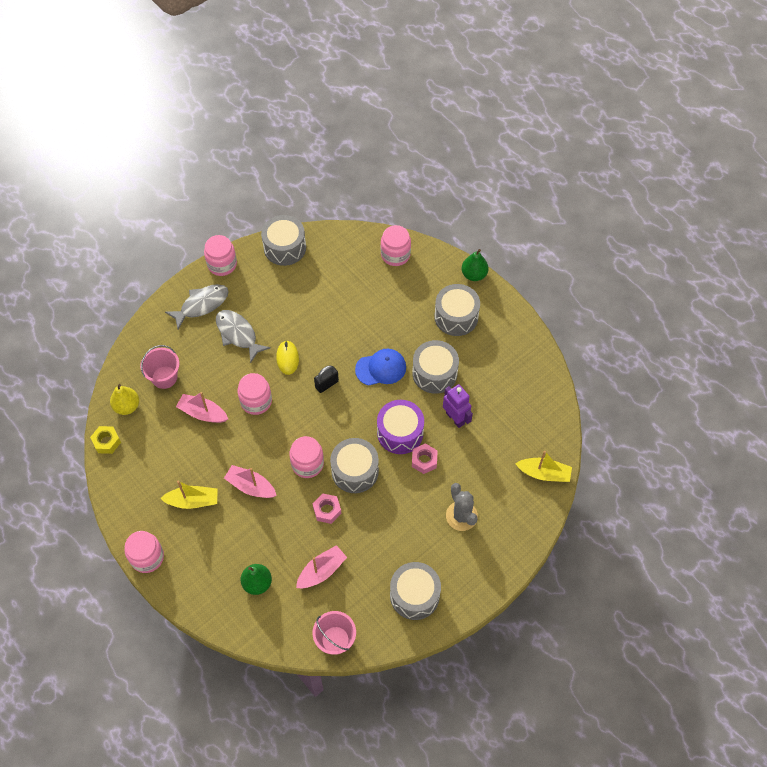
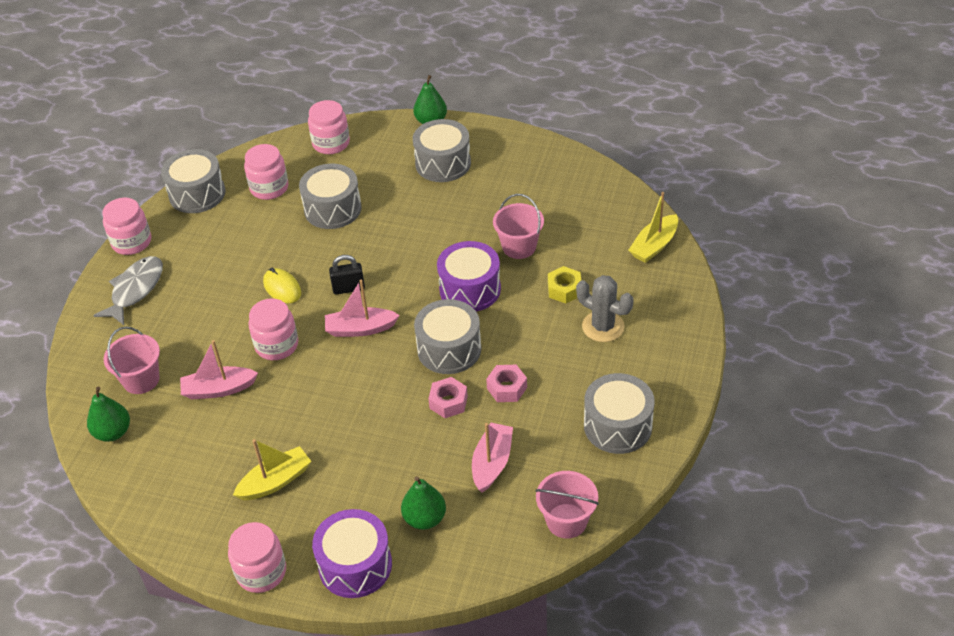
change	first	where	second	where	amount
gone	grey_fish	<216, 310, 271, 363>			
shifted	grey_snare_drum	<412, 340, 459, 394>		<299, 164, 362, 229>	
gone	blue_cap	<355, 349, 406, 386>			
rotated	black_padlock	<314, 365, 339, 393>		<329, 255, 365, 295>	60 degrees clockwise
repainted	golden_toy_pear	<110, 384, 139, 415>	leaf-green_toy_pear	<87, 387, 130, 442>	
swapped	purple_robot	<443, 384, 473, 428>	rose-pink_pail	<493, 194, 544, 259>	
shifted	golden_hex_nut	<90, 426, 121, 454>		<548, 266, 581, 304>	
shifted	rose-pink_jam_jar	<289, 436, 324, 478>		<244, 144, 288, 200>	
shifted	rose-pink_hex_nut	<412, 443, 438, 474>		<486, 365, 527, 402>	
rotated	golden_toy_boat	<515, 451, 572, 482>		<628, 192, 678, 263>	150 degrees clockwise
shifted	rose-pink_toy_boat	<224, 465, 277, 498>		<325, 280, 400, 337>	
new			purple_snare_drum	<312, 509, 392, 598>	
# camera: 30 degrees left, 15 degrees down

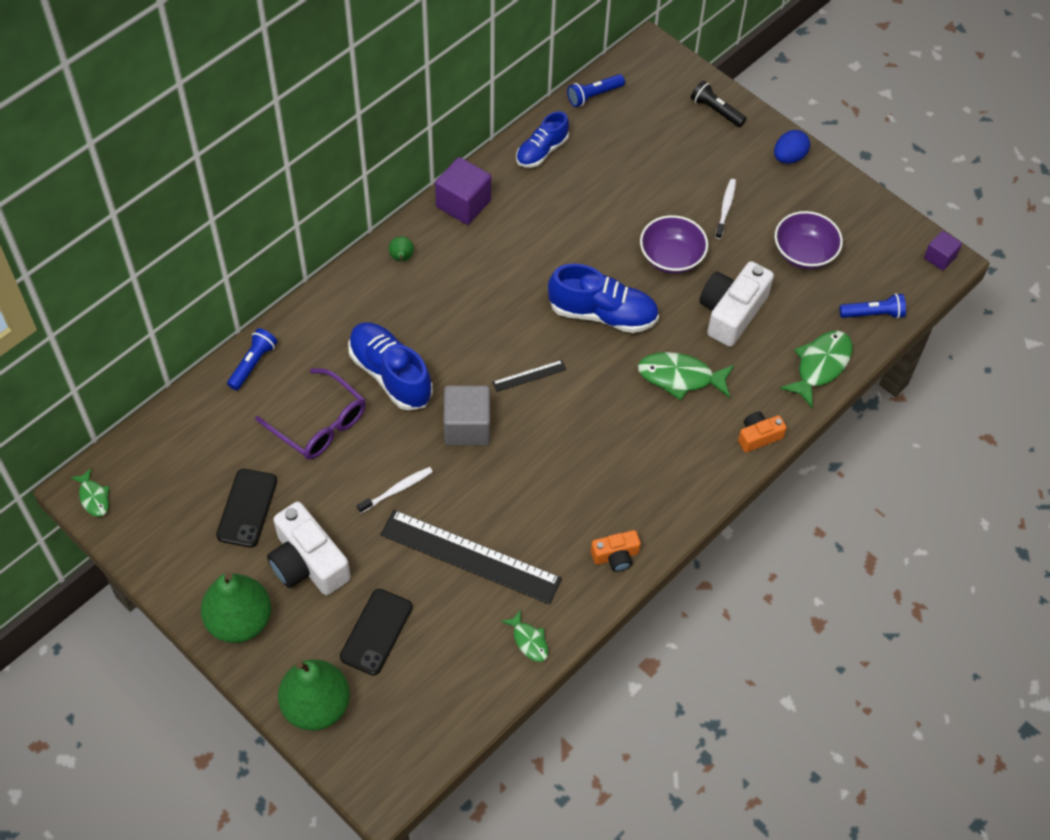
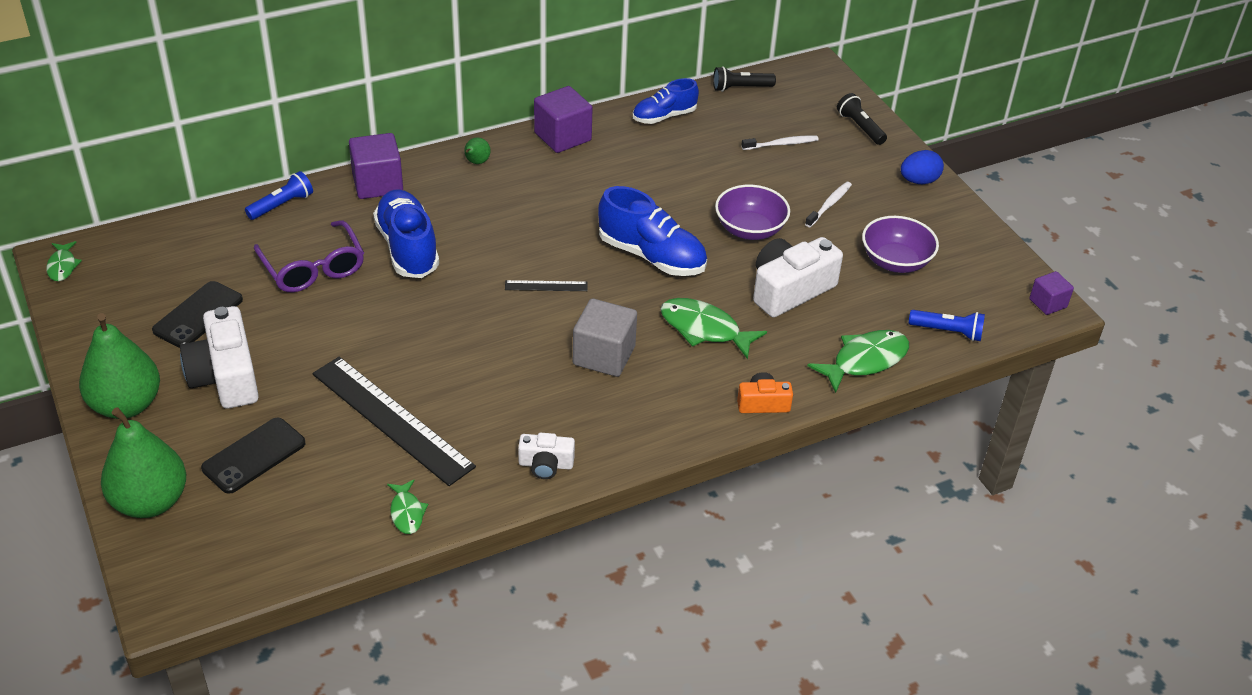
change	first	where	second	where	amount
repainted	blue_flashlight	<567, 74, 625, 107>	black_flashlight	<713, 66, 776, 92>	
shifted	grey_solid_cube	<443, 385, 490, 445>		<573, 298, 637, 377>	
shifted	pure_white_dental_brush	<357, 467, 433, 513>		<741, 136, 819, 150>	
repainted	bright_orange_compact_camera	<591, 530, 641, 572>	pure_white_compact_camera	<518, 433, 575, 479>	
new			purple_solid_cube	<349, 133, 403, 199>	
# camera: 20 degrees right, 15 degrees down

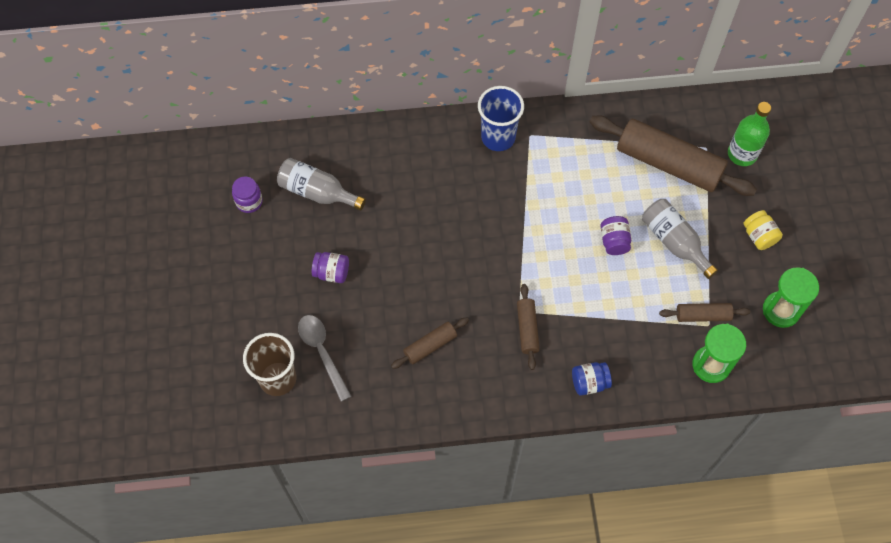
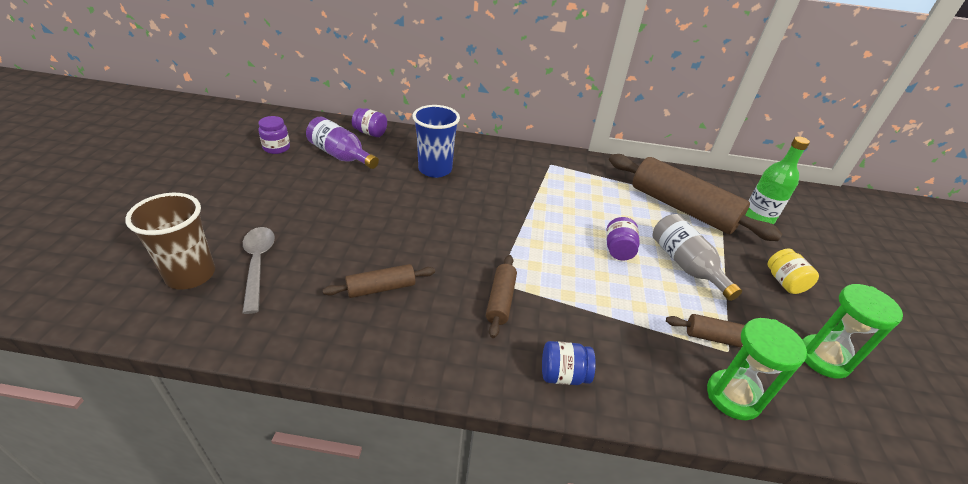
change	first	where	second	where	amount
shifted	blue_cup	<478, 86, 524, 151>		<412, 105, 460, 178>	
repainted	grey_bottle	<277, 158, 366, 210>	purple_bottle	<306, 116, 379, 169>	
shifted	purple_jam_jar	<312, 252, 349, 283>		<352, 108, 387, 137>	
# camera: 10 degrees right, 25 degrees down

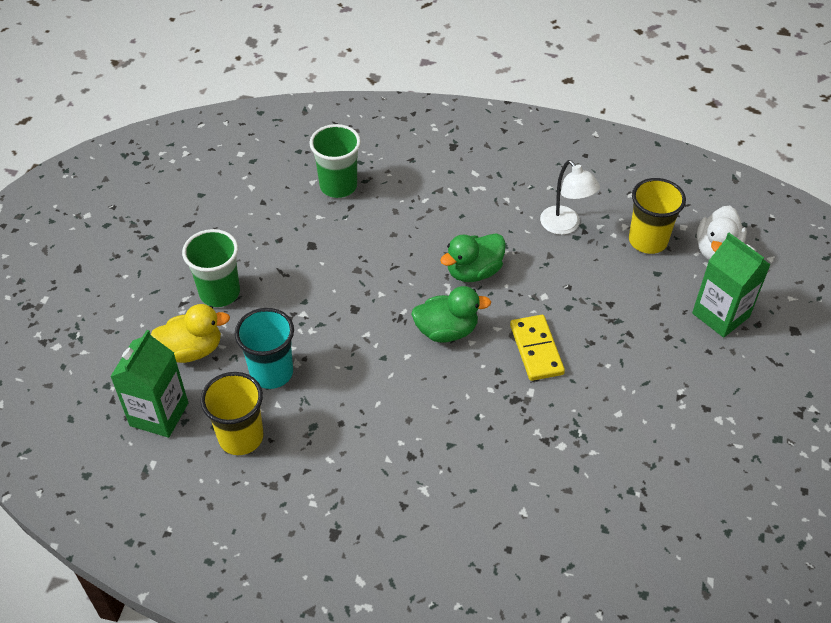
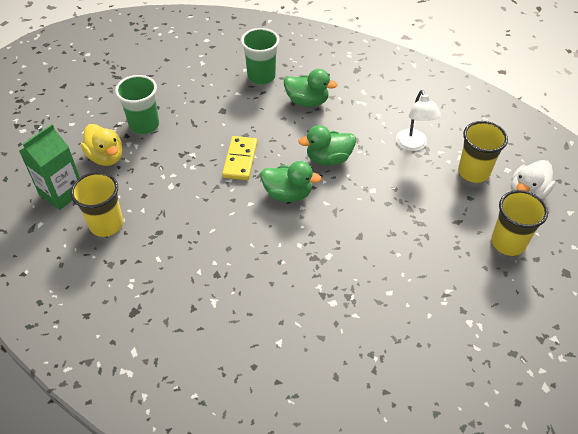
change	first	where	second	where	amount
swapped	leaf-green_milk_carton	<692, 233, 771, 338>	golden_cup	<491, 190, 548, 256>	
rotated	golden_duck	<151, 304, 230, 363>		<81, 124, 122, 166>	45 degrees clockwise
gone	teal_cup	<235, 308, 294, 389>			
shifted	golden_domino	<510, 315, 565, 381>		<222, 136, 258, 180>	
new			leaf-green_duck	<284, 69, 338, 107>	
# camera: 20 degrees right, 0 degrees up

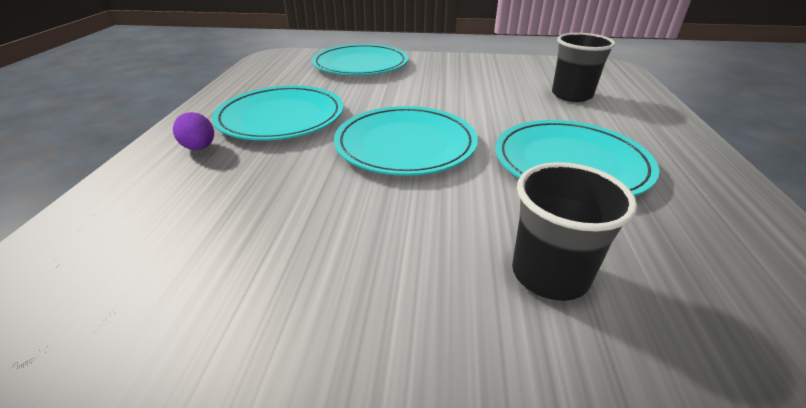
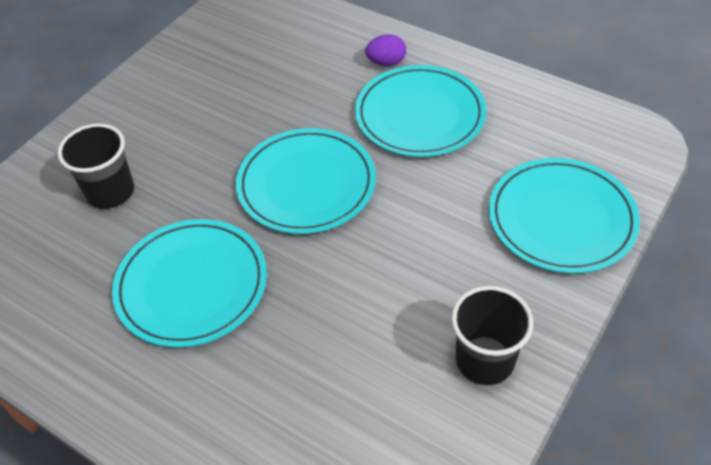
change	first	where	second	where	amount
shifted	black_cup	<552, 33, 616, 102>		<451, 286, 533, 385>	
# camera: 120 degrees right, 15 degrees up

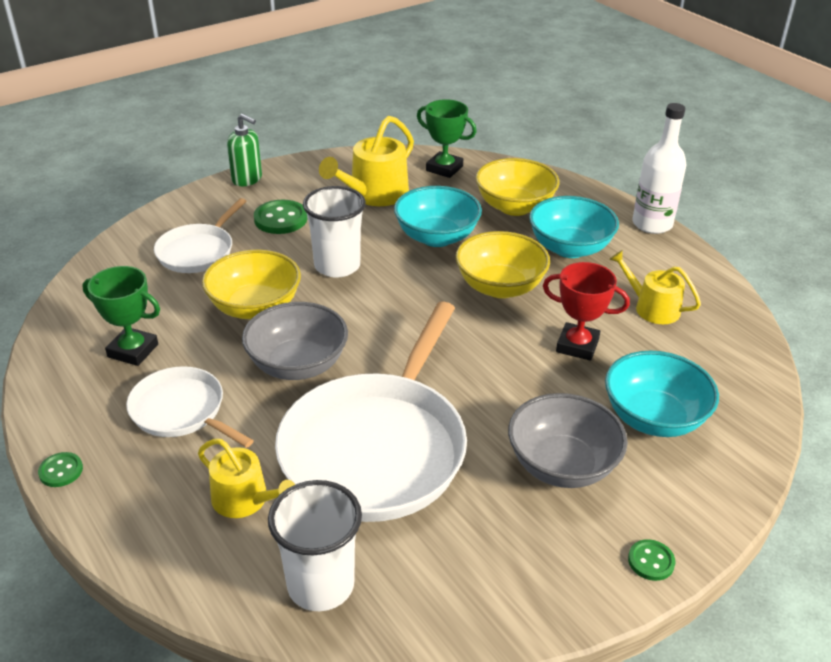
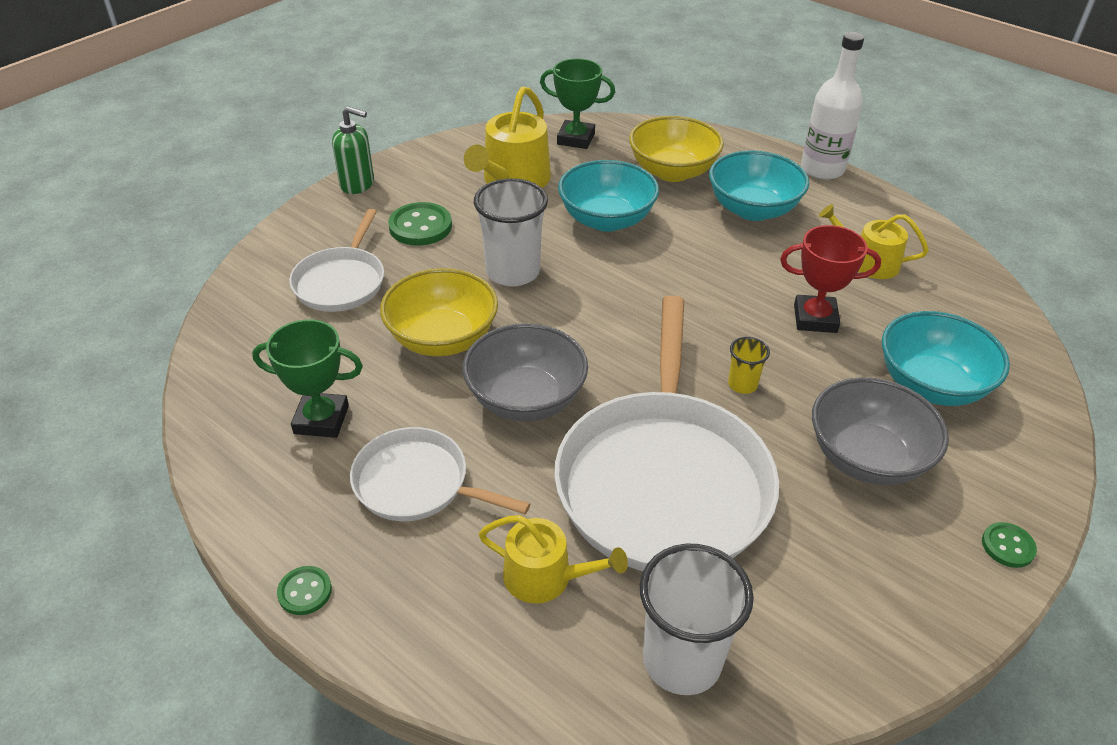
change	first	where	second	where	amount
gone	golden_serving_bowl	<456, 231, 550, 298>			
new			golden_cup	<728, 337, 770, 394>	
# camera: 15 degrees left, 5 degrees up

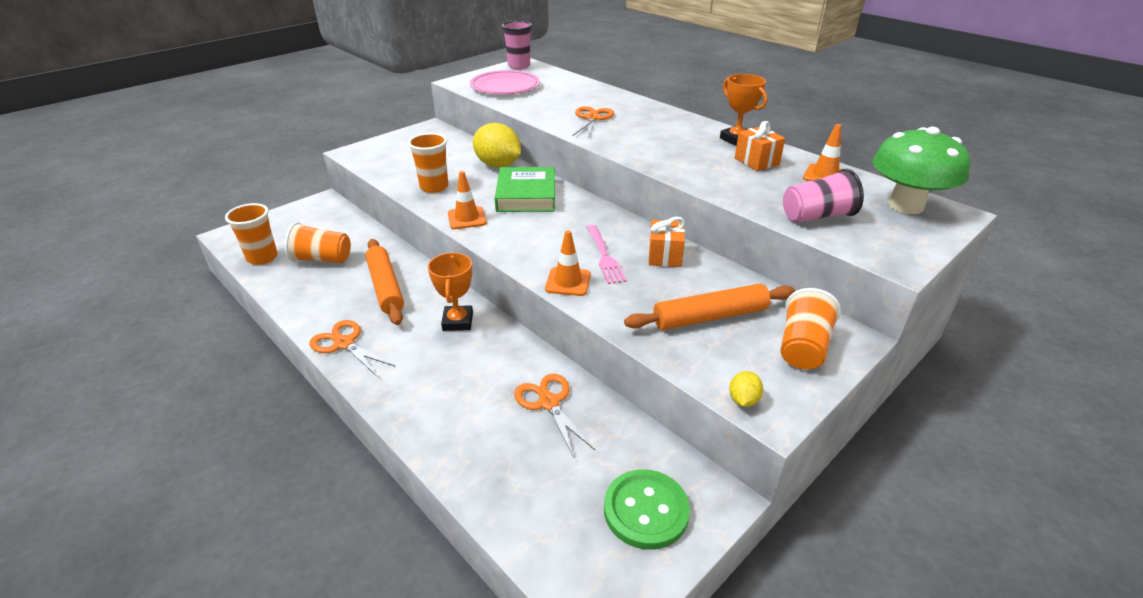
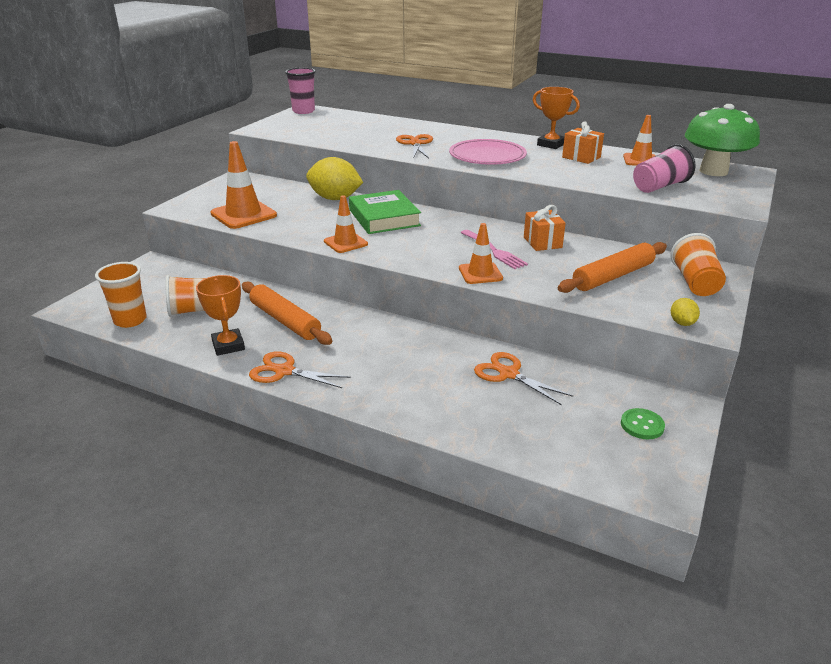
change	first	where	second	where	amount
shifted	rose-pink_dinner_plate	<470, 70, 540, 95>		<449, 139, 527, 165>	
gone	bright_orange_cup	<408, 133, 448, 193>			
shifted	bright_orange_trophy	<428, 253, 473, 331>		<196, 275, 245, 356>	
scaled	leaf-green_shirt_button	<604, 469, 690, 550>		<621, 408, 665, 439>	x0.58
new			bright_orange_road_cone	<210, 141, 277, 229>	
# camera: 20 degrees left, 5 degrees down

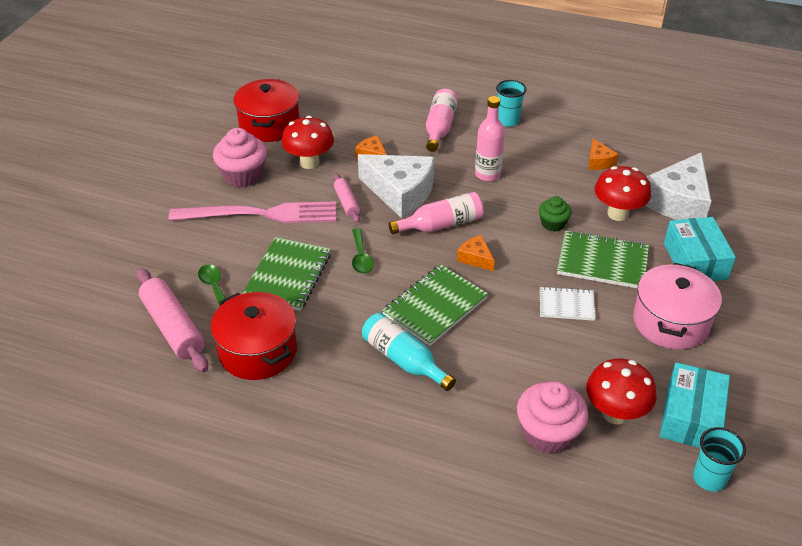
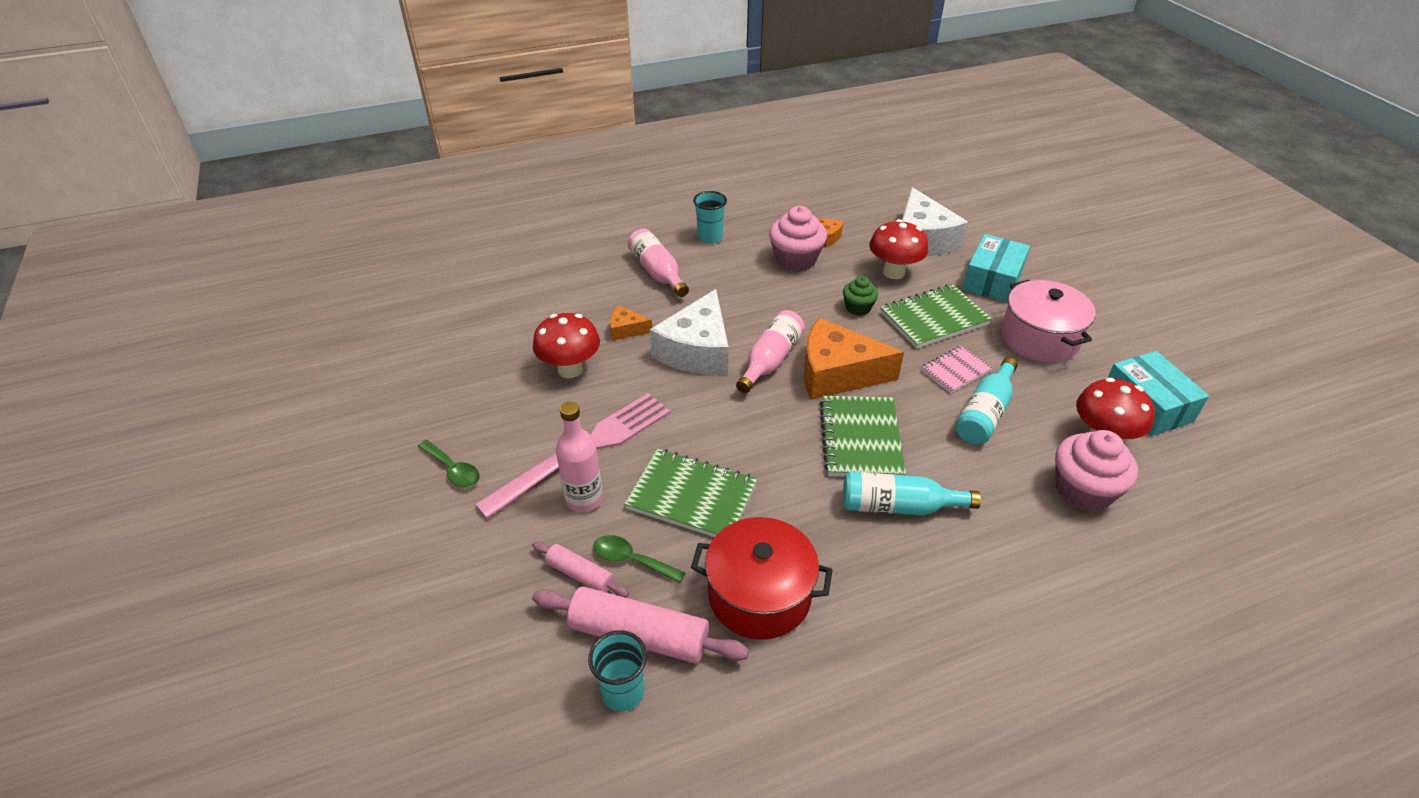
change	first	where	second	where	amount
gone	red_cooking_pot	<234, 79, 300, 142>			
shifted	rose-pink_bottle	<475, 96, 505, 181>		<556, 401, 603, 512>	
shifted	rose-pink_fairy_cake	<213, 128, 267, 187>		<769, 206, 827, 272>	
rotated	pure_white_piece_of_cheese	<358, 154, 434, 218>		<650, 289, 729, 375>	120 degrees clockwise
shifted	rose-pink_dough_roller	<334, 173, 360, 223>		<532, 541, 629, 597>	
rotated	teal_box	<664, 217, 736, 281>		<962, 234, 1030, 303>	75 degrees clockwise
shifted	leaf-green_tablespoon	<352, 228, 374, 274>		<418, 440, 480, 487>	
scaled	bright_orange_piece_of_cheese	<457, 235, 495, 271>		<804, 318, 904, 400>	x2.14
rotated	leaf-green_notepad	<242, 237, 331, 311>		<624, 449, 757, 537>	45 degrees counterclockwise
repainted	pure_white_notepad	<540, 286, 596, 321>	rose-pink_notepad	<921, 346, 992, 393>	
shifted	teal_cup	<693, 427, 746, 491>		<588, 630, 647, 712>	
new			teal_bottle	<955, 357, 1018, 445>	
# camera: 40 degrees left, 0 degrees up

